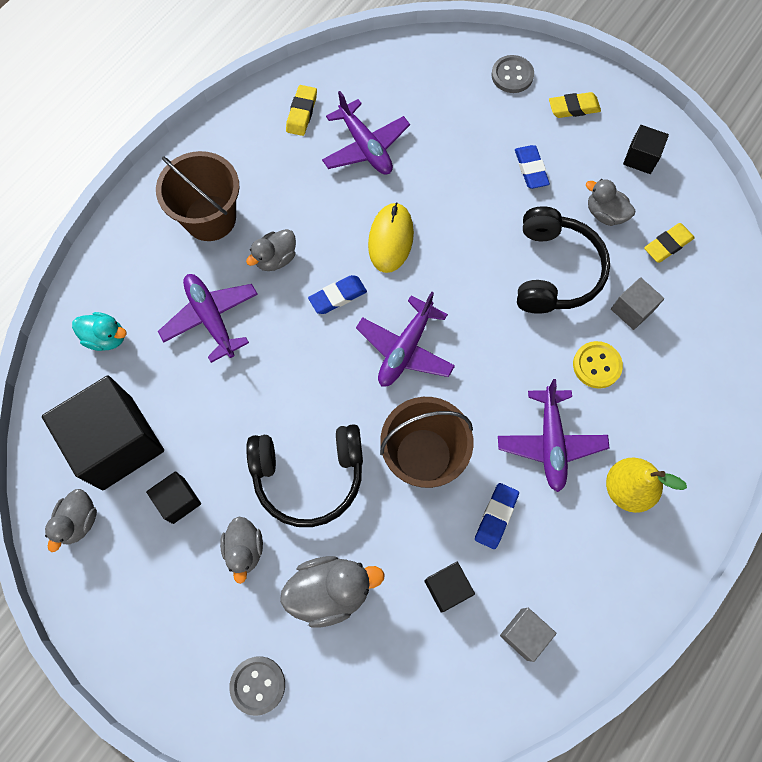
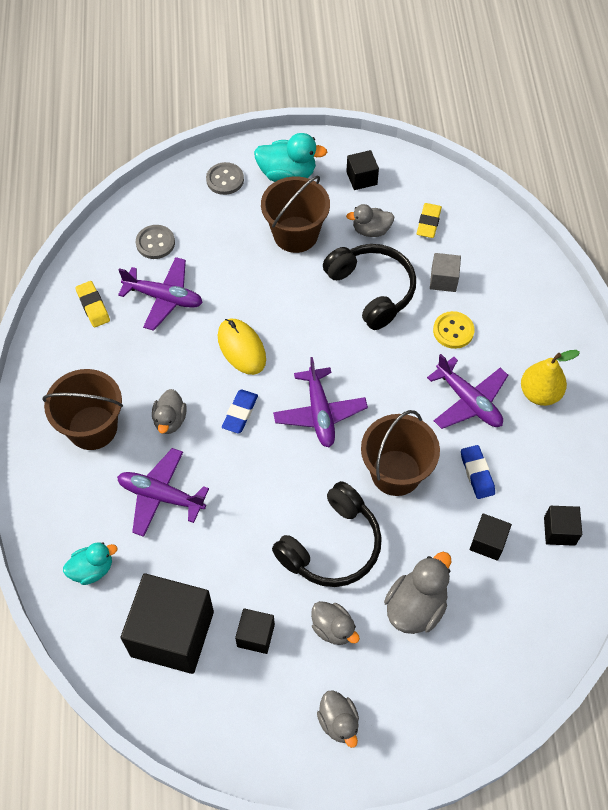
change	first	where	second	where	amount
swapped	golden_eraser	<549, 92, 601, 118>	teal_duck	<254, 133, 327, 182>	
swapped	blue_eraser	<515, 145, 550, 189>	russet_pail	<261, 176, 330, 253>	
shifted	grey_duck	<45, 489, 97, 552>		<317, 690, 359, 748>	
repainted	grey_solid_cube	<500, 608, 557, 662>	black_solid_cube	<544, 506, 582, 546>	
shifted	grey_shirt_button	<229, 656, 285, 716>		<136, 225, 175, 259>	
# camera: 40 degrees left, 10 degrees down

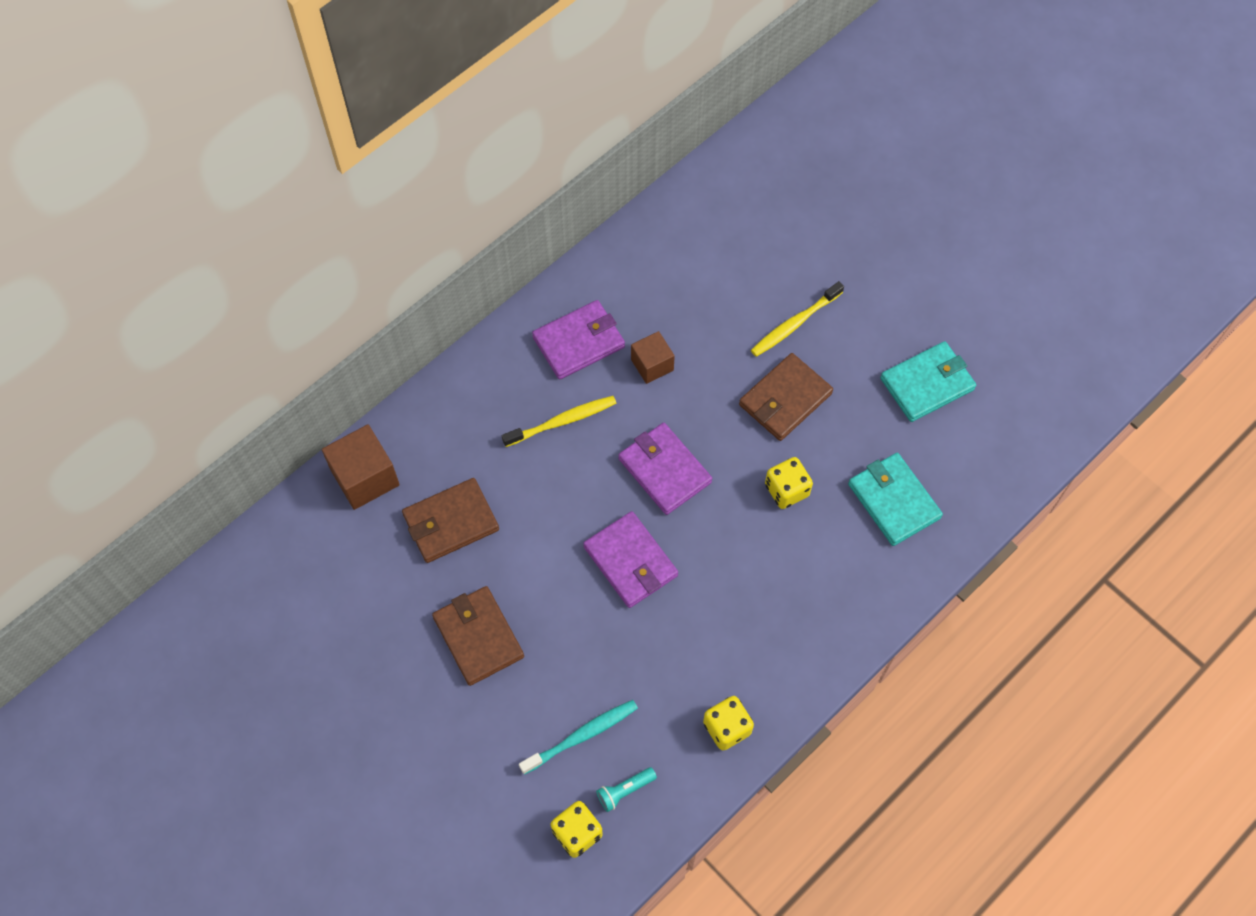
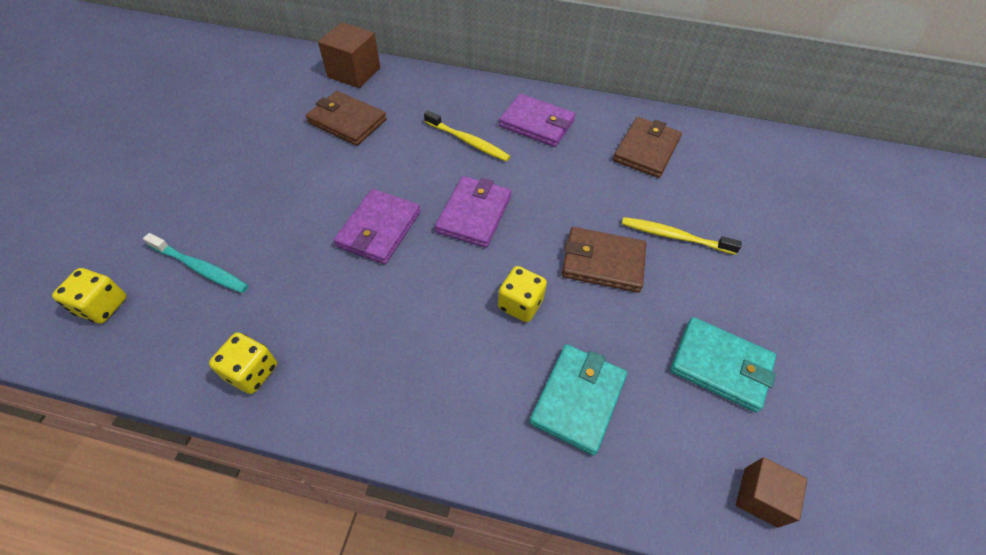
change	first	where	second	where	amount
shifted	russet_solid_cube	<631, 331, 675, 384>		<736, 457, 807, 528>	
shifted	russet_billfold	<432, 586, 524, 686>		<613, 117, 682, 178>	
gone	teal_flashlight	<596, 767, 657, 812>			
# camera: 55 degrees right, 10 degrees down

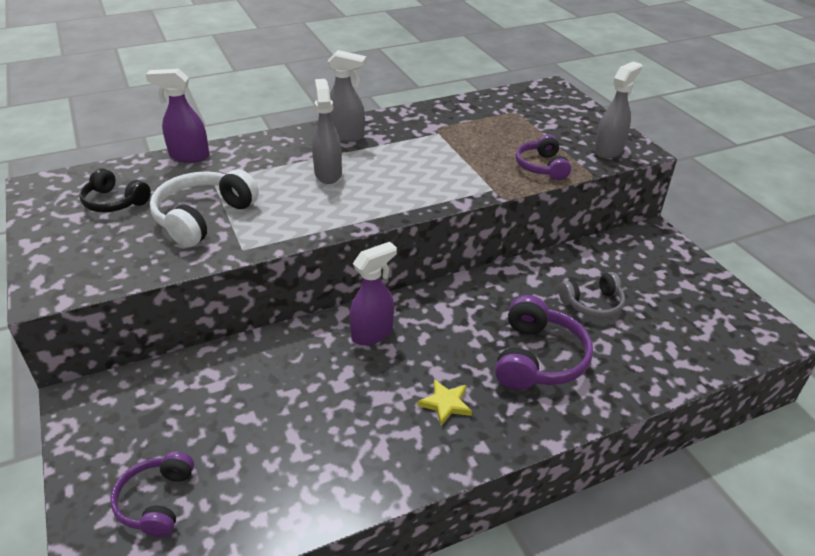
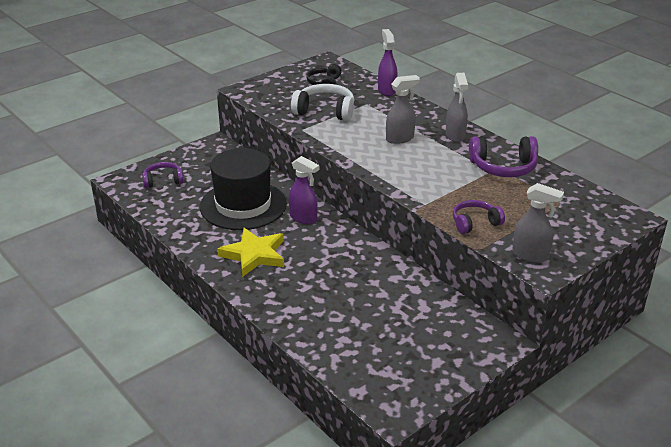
change	first	where	second	where	amount
gone	grey_headset	<559, 272, 625, 318>			
shifted	purple_headset	<495, 295, 593, 390>		<469, 136, 538, 177>	
scaled	golden_star_shape	<418, 379, 472, 426>		<217, 228, 284, 277>	x2.00
new			black_top_hat	<200, 148, 287, 230>	
# camera: 75 degrees right, 5 degrees down

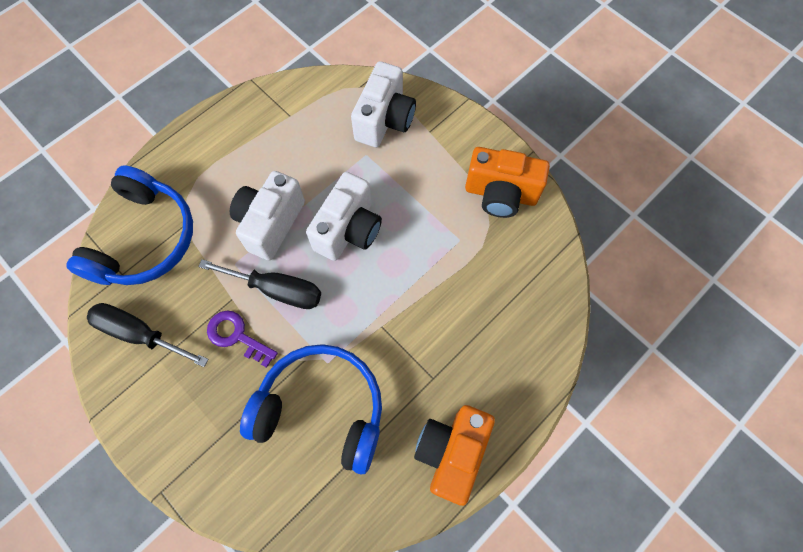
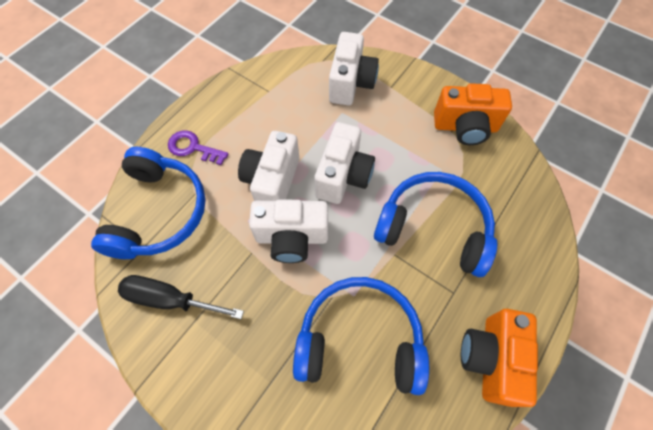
change	first	where	second	where	amount
swapped	black_hand_screwdriver	<198, 259, 321, 309>	pure_white_compact_camera	<249, 200, 328, 263>	
shifted	purple_latchkey	<207, 311, 278, 368>		<168, 130, 228, 165>	
new			blue_headset	<374, 172, 497, 277>	
# camera: 10 degrees left, 5 degrees down

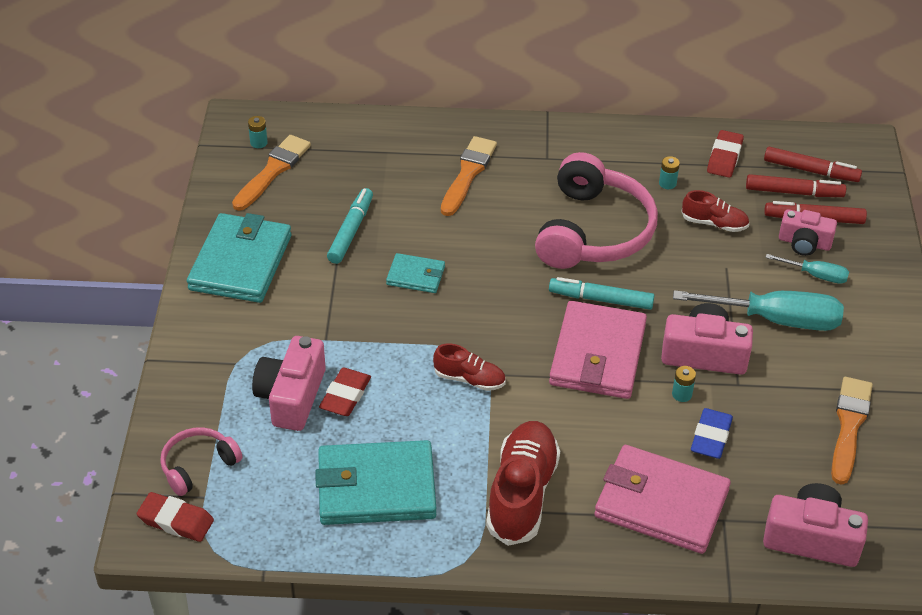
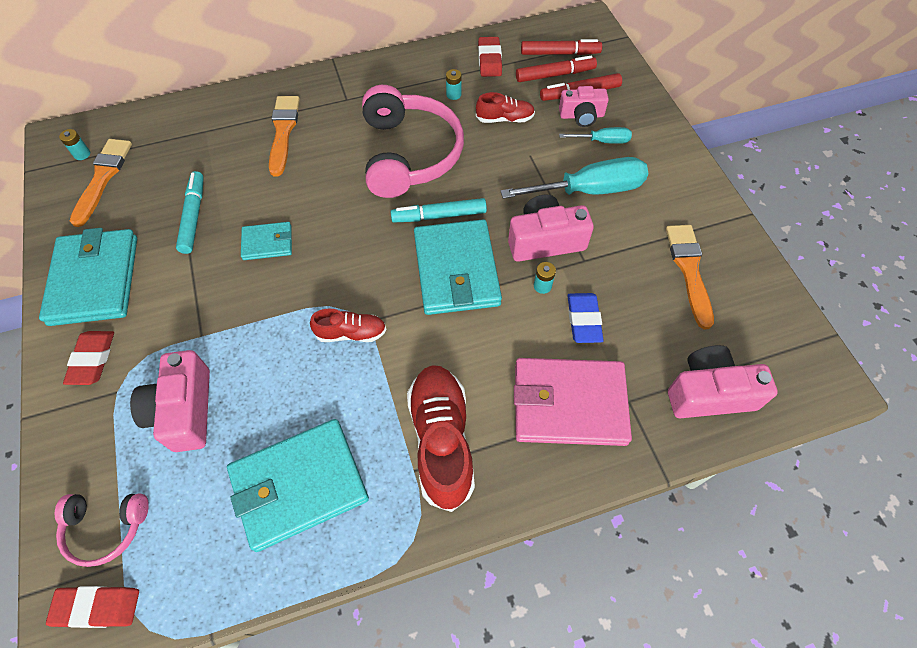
change	first	where	second	where	amount
repainted	rose-pink_billfold	<549, 301, 647, 399>	teal_billfold	<414, 219, 502, 315>	
shifted	red_eraser	<319, 368, 371, 416>		<63, 331, 114, 385>	
rotated	rose-pink_headset	<160, 427, 243, 496>		<55, 494, 149, 567>	120 degrees counterclockwise
# camera: 20 degrees left, 15 degrees up

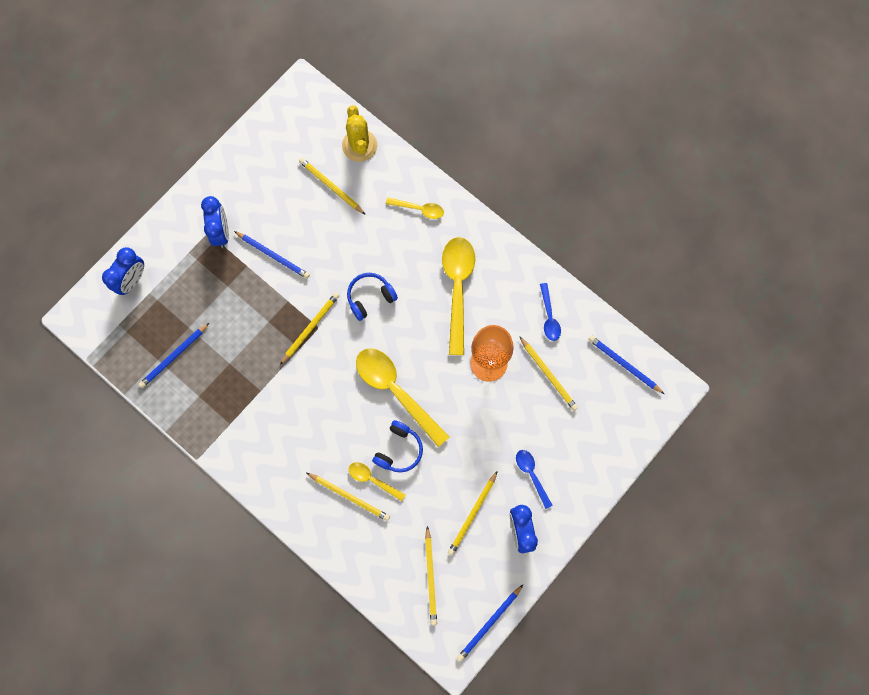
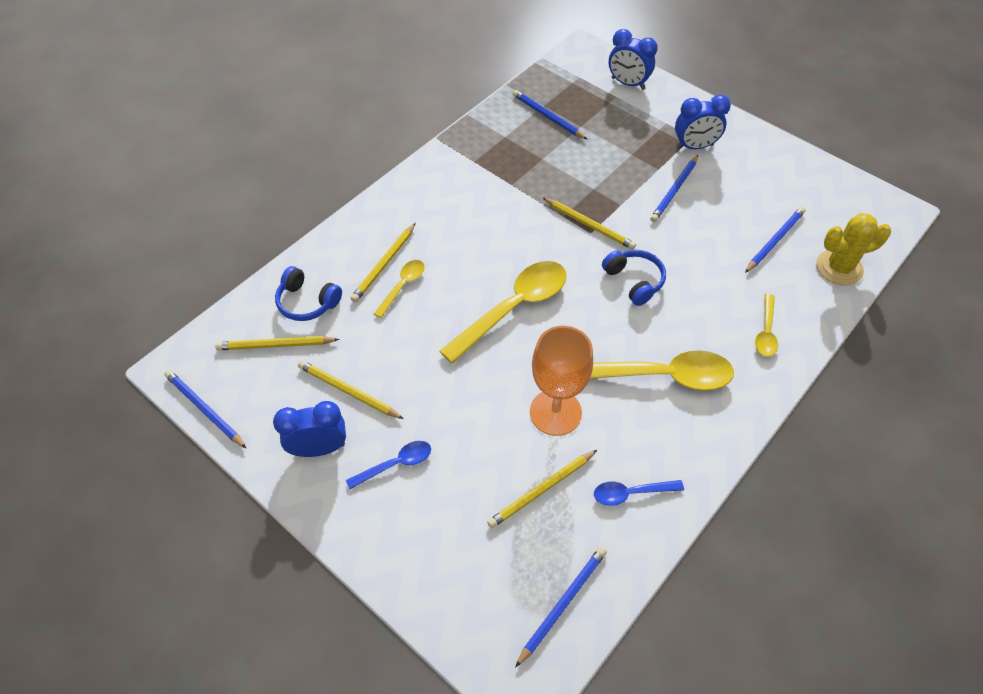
change	first	where	second	where	amount
repainted	golden_pencil	<299, 158, 366, 215>	blue_pencil	<745, 207, 806, 273>	
shifted	blue_headset	<372, 420, 423, 472>		<275, 266, 342, 321>	
# camera: 90 degrees right, 20 degrees down

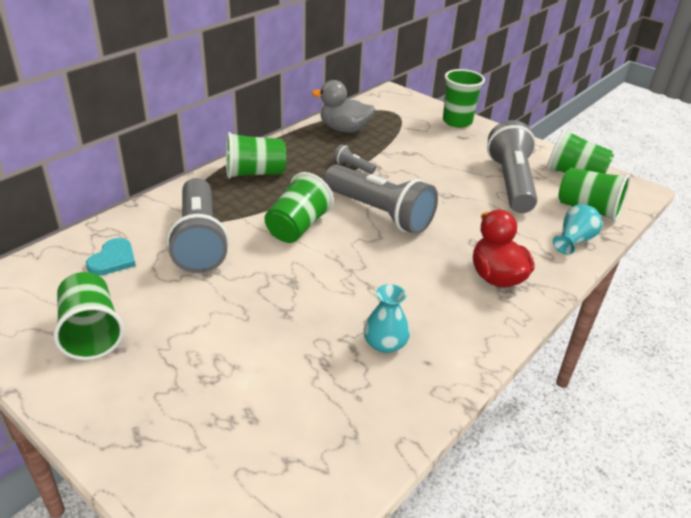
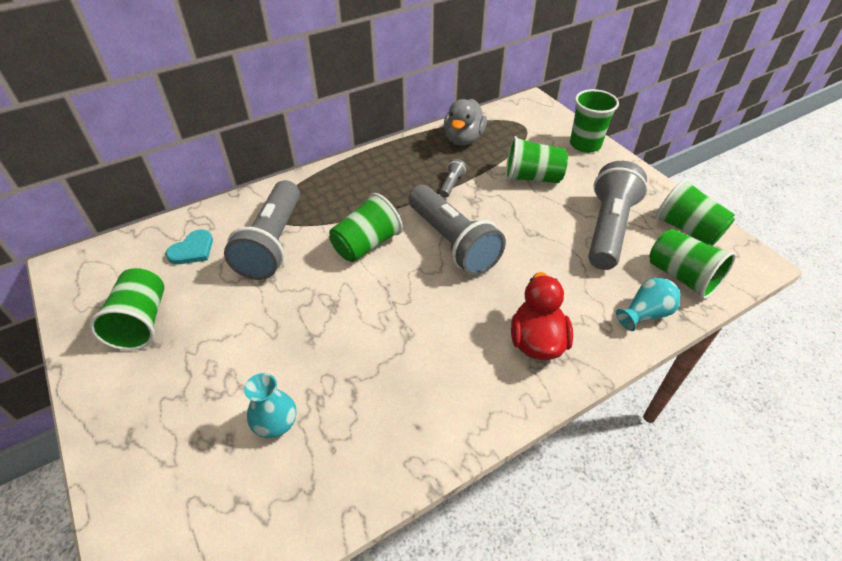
change	first	where	second	where	amount
rotated	grey_duck	<311, 80, 375, 133>		<444, 99, 487, 146>	105 degrees counterclockwise
shifted	leaf-green_cup	<226, 132, 286, 179>		<506, 136, 568, 183>	
rotated	grey_flashlight	<333, 144, 376, 174>		<440, 159, 467, 198>	60 degrees clockwise
shifted	teal_tall_vase	<364, 284, 410, 353>		<244, 373, 296, 438>	
# camera: 20 degrees right, 10 degrees up

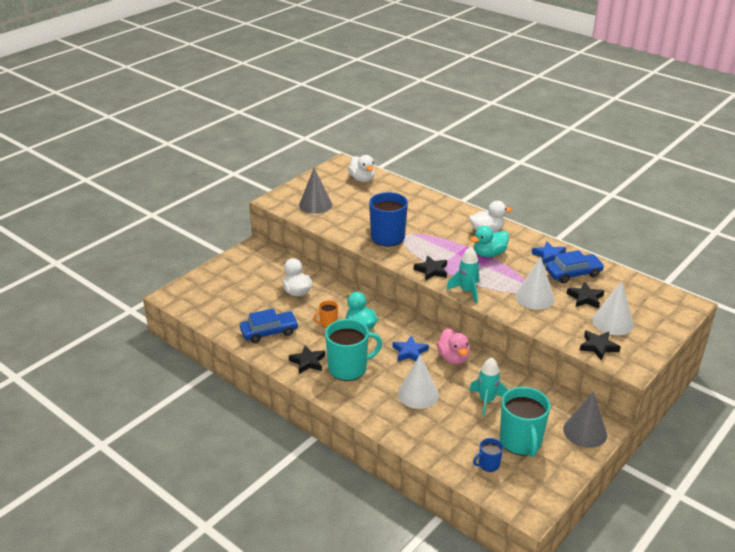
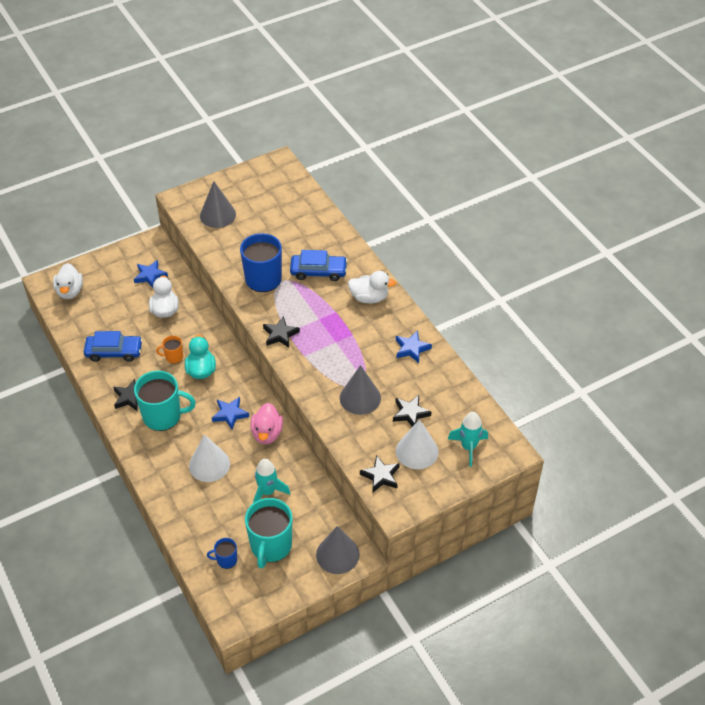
change	first	where	second	where	amount
shifted	pure_white_duck	<348, 155, 375, 182>		<53, 263, 83, 299>	
gone	teal_duck	<470, 226, 509, 257>			
shifted	teal_rocket	<446, 247, 480, 303>		<448, 412, 488, 467>	
shifted	blue_car	<545, 250, 604, 283>		<290, 250, 348, 281>	
repainted	pure_white_cone	<515, 257, 555, 310>	grey_cone	<340, 365, 381, 415>	
new			blue_star_shape	<134, 260, 168, 288>	
# camera: 20 degrees right, 15 degrees up

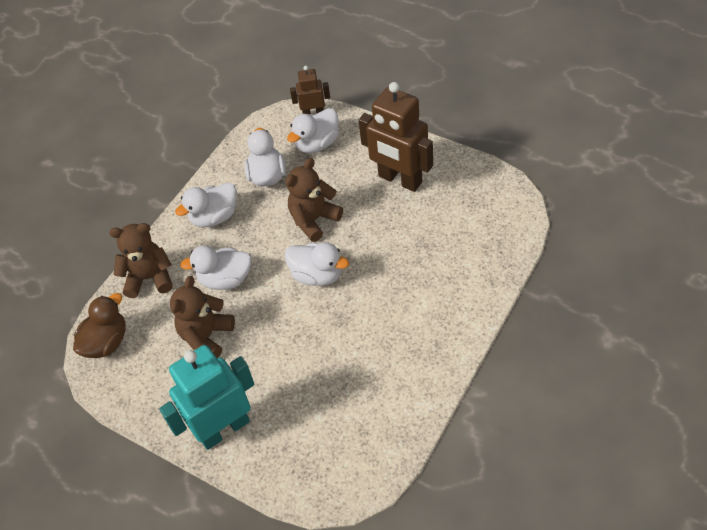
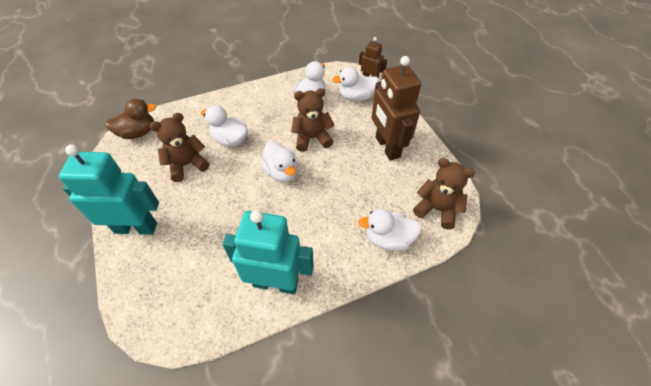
change	first	where	second	where	amount
shifted	pure_white_duck	<175, 182, 237, 227>		<358, 209, 422, 251>	
shifted	russet_teddy_bear	<109, 223, 173, 298>		<413, 158, 475, 230>	
new			teal_robot	<222, 210, 314, 294>	
# camera: 30 degrees right, 0 degrees up

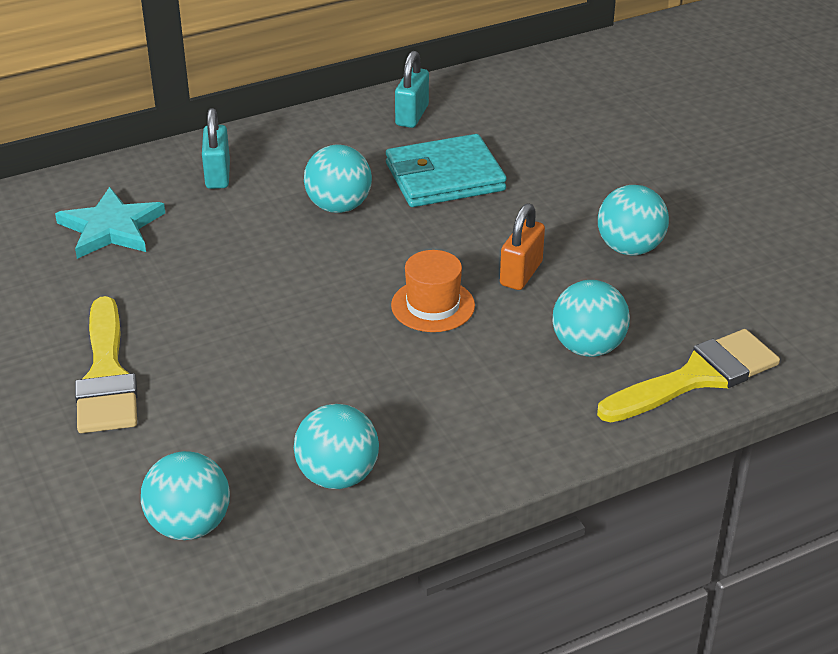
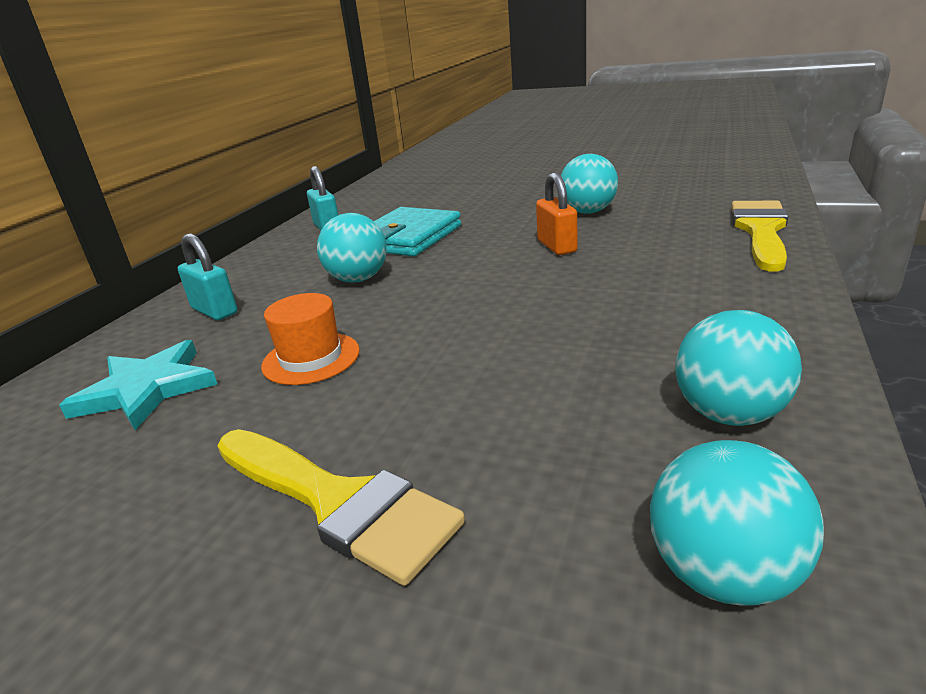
change	first	where	second	where	amount
shifted	bright_orange_top_hat	<391, 250, 475, 332>		<261, 293, 360, 385>	
gone	teal_ball	<553, 280, 630, 357>			
# camera: 40 degrees left, 10 degrees down

